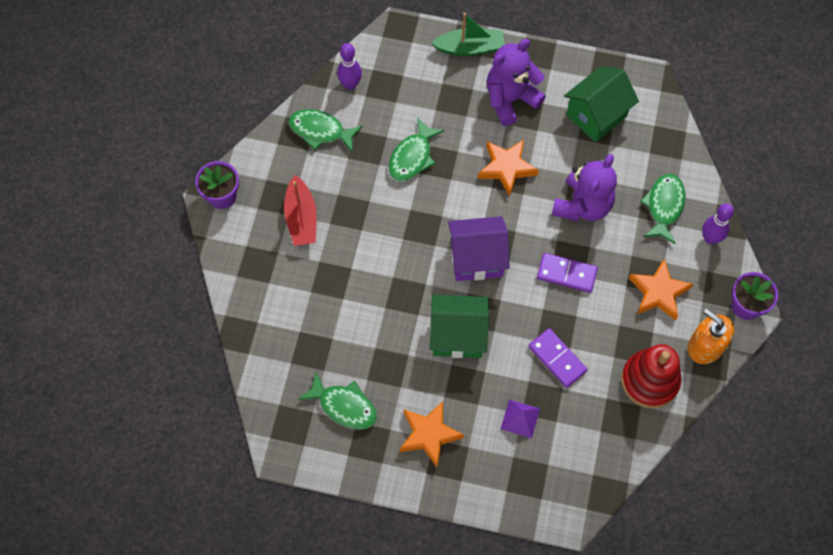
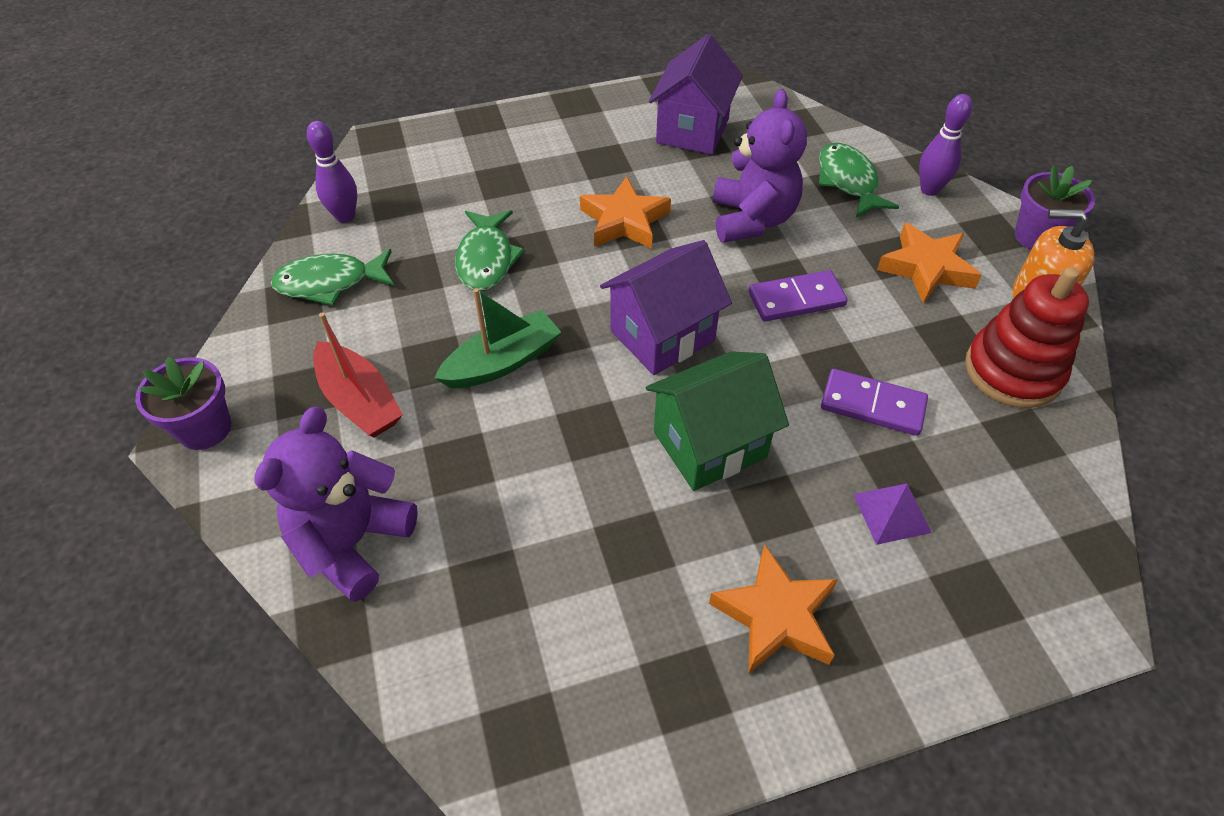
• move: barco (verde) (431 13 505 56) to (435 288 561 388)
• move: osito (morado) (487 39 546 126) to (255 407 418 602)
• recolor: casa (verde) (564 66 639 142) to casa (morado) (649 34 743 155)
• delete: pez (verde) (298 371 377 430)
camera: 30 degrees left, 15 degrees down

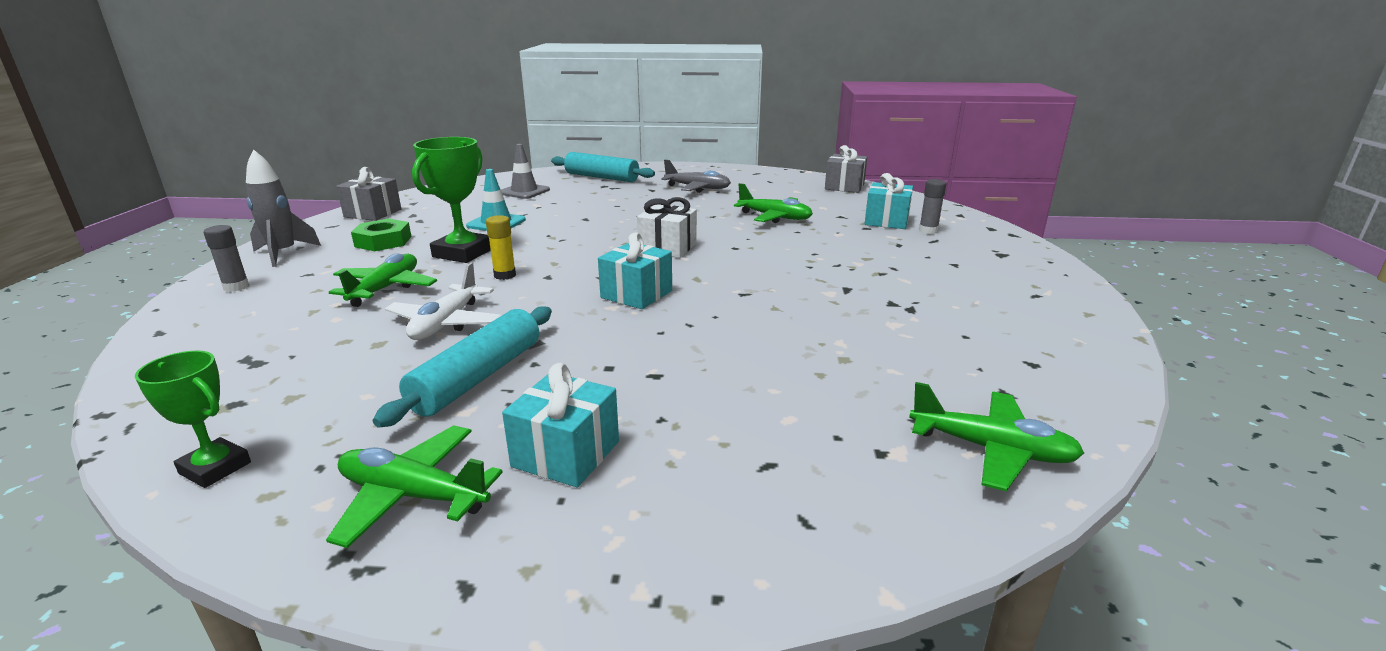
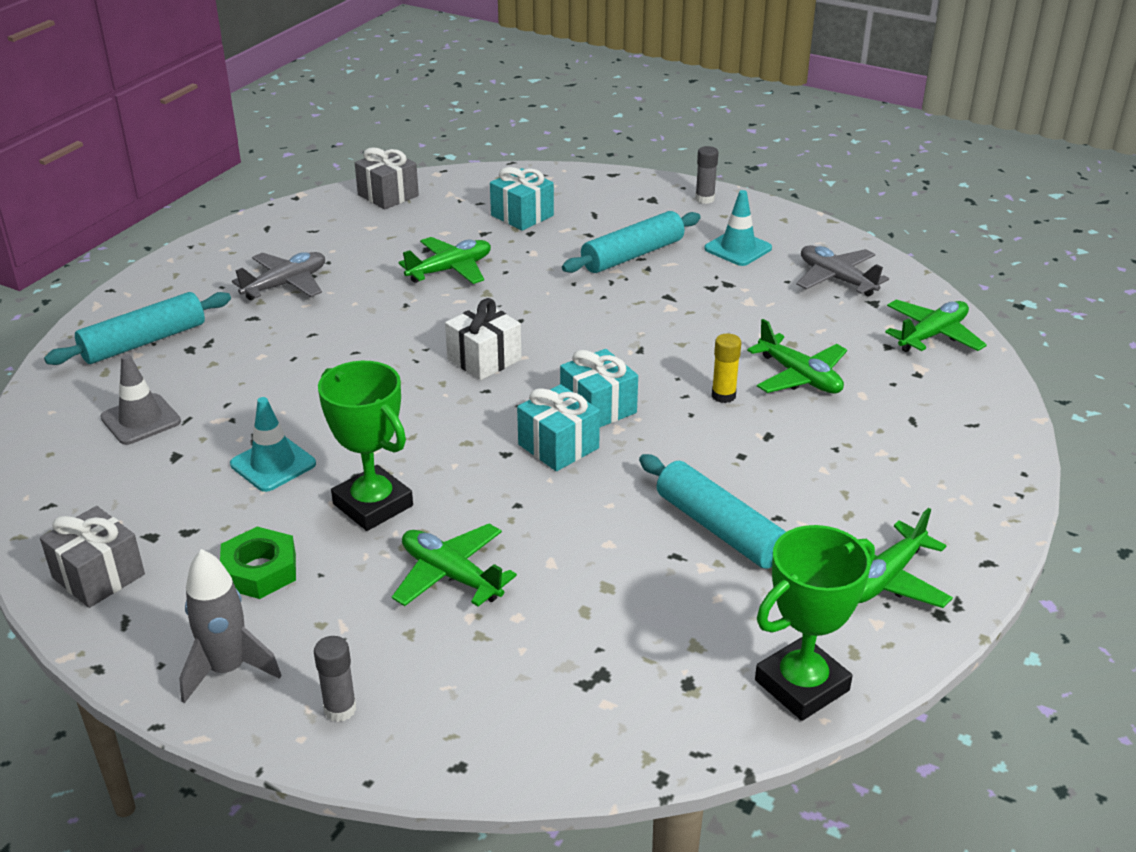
• move: barra de pegamento (gris) (919 179 946 234) to (695 146 718 204)
• move: barra de pegamento (amarillo) (486 215 516 280) to (712 334 741 403)
• delete: avión (blanco) (385 263 502 340)
• resize: trofeo (verde) (135 351 251 488) = (755 525 875 721) x1.66
• move: regalo (turquesa) (502 363 619 487) to (517 384 600 471)
• insert: cono de tráfico (turquesa) (704 190 772 266)
• insert: rodillo (turquesa) (562 211 701 273)
• insert: avión (gris) (796 245 889 297)
• insert: avión (verde) (747 319 847 394)
camera: 65 degrees left, 10 degrees up

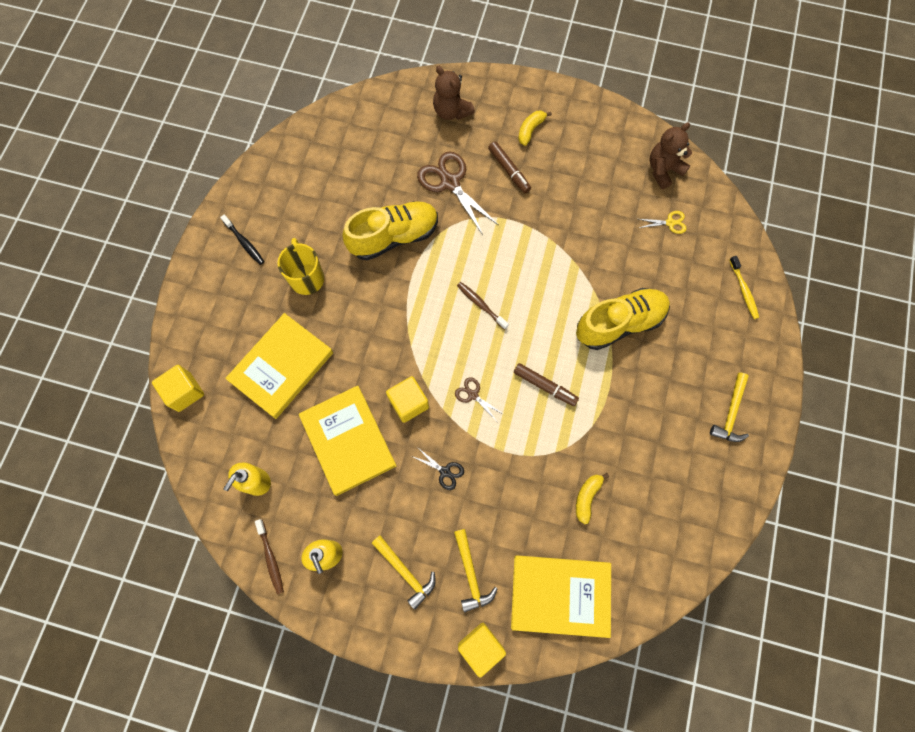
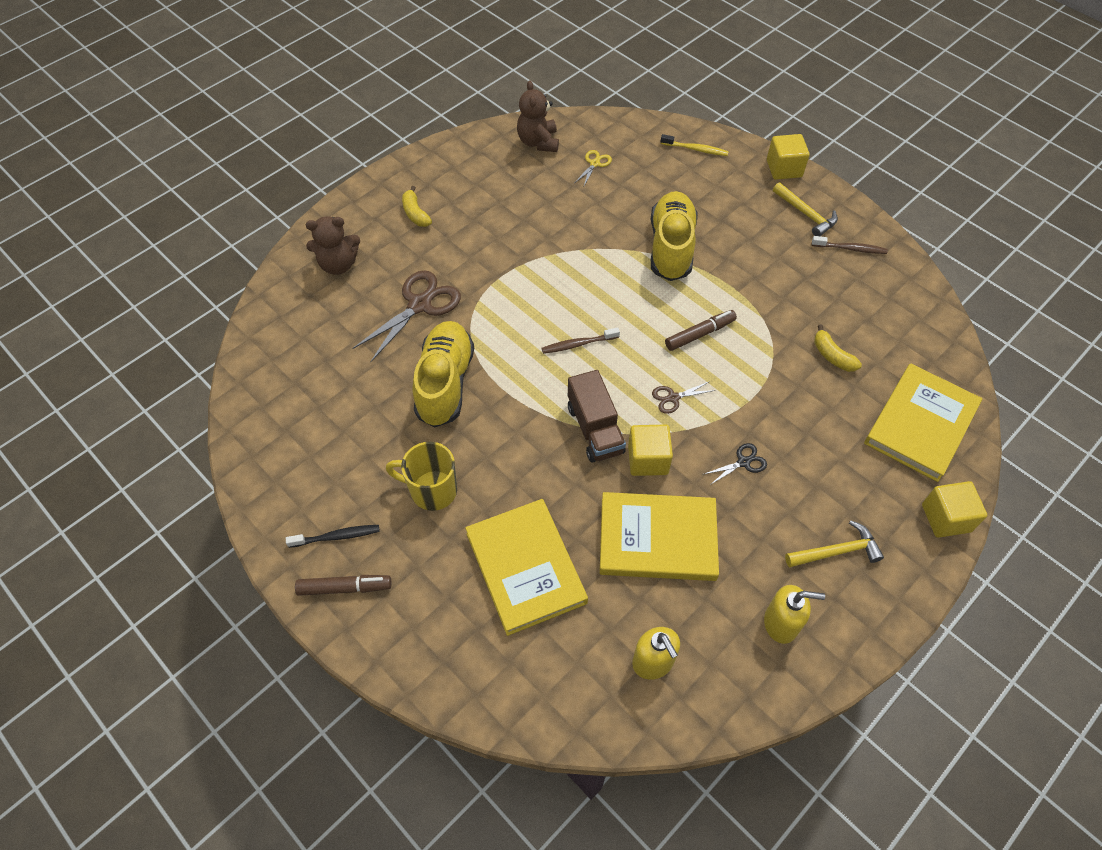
• move: rotulador (marrón) (488 141 531 193) to (295 575 391 596)
• rotate: tijeras (marrón) (417 152 498 235) = (352 270 461 362) 135 degrees clockwise
• move: cubo (amarillo) (152 365 204 412) to (767 134 810 180)
• move: cepillo de dientes (marrón) (255 519 284 594) to (812 236 888 254)
• delete: martillo (amarillo) (454 529 498 612)
• insert: camión (marrón) (568 370 626 462)
camera: 60 degrees left, 15 degrees down

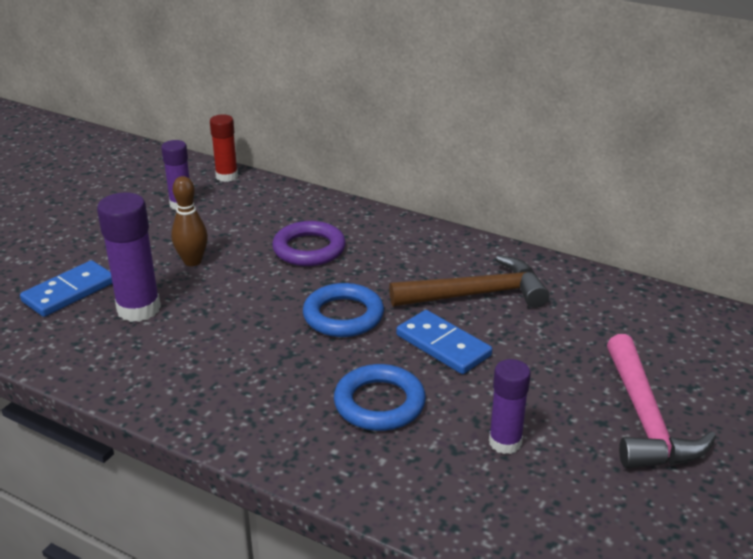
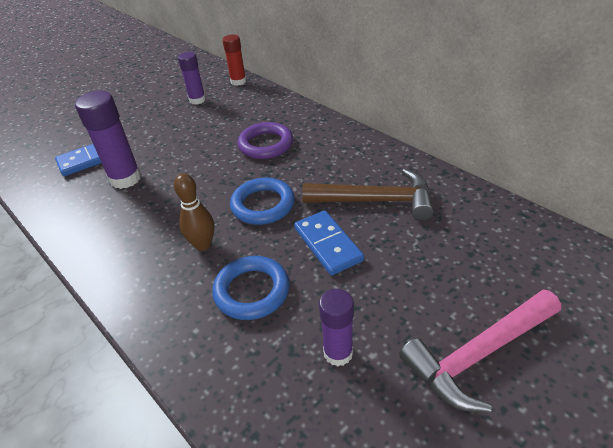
• move: bolo (marrón) (171 176 208 266) to (174 174 214 251)
• rotate: martillo (rosa) (607 334 716 469) = (399 289 561 412) 45 degrees clockwise
camera: 20 degrees right, 10 degrees up

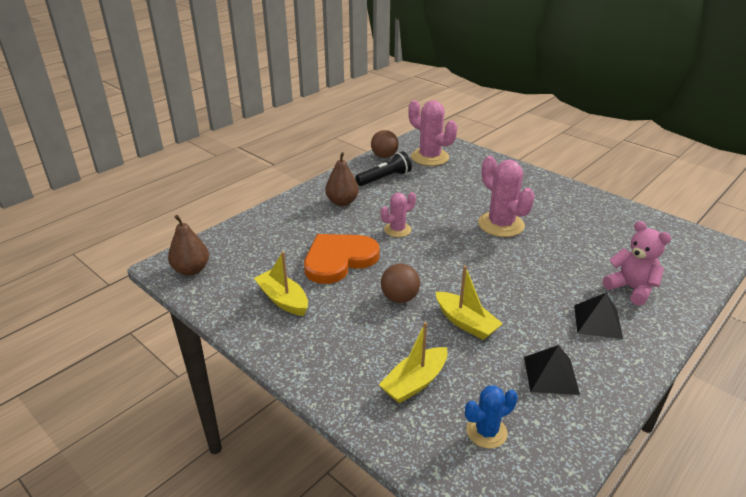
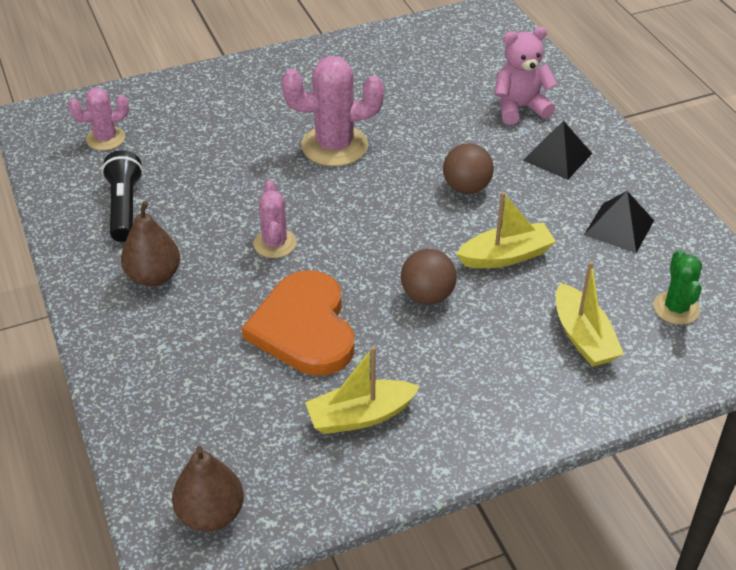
• resize: cactus (rosa) (408 100 457 166) = (68 88 129 150) x0.59
• move: pelota (marrón) (371 130 398 158) to (443 143 494 194)
• recolor: cactus (azul) (465 385 518 449) to cactus (verde) (653 250 702 325)
camera: 65 degrees left, 10 degrees up

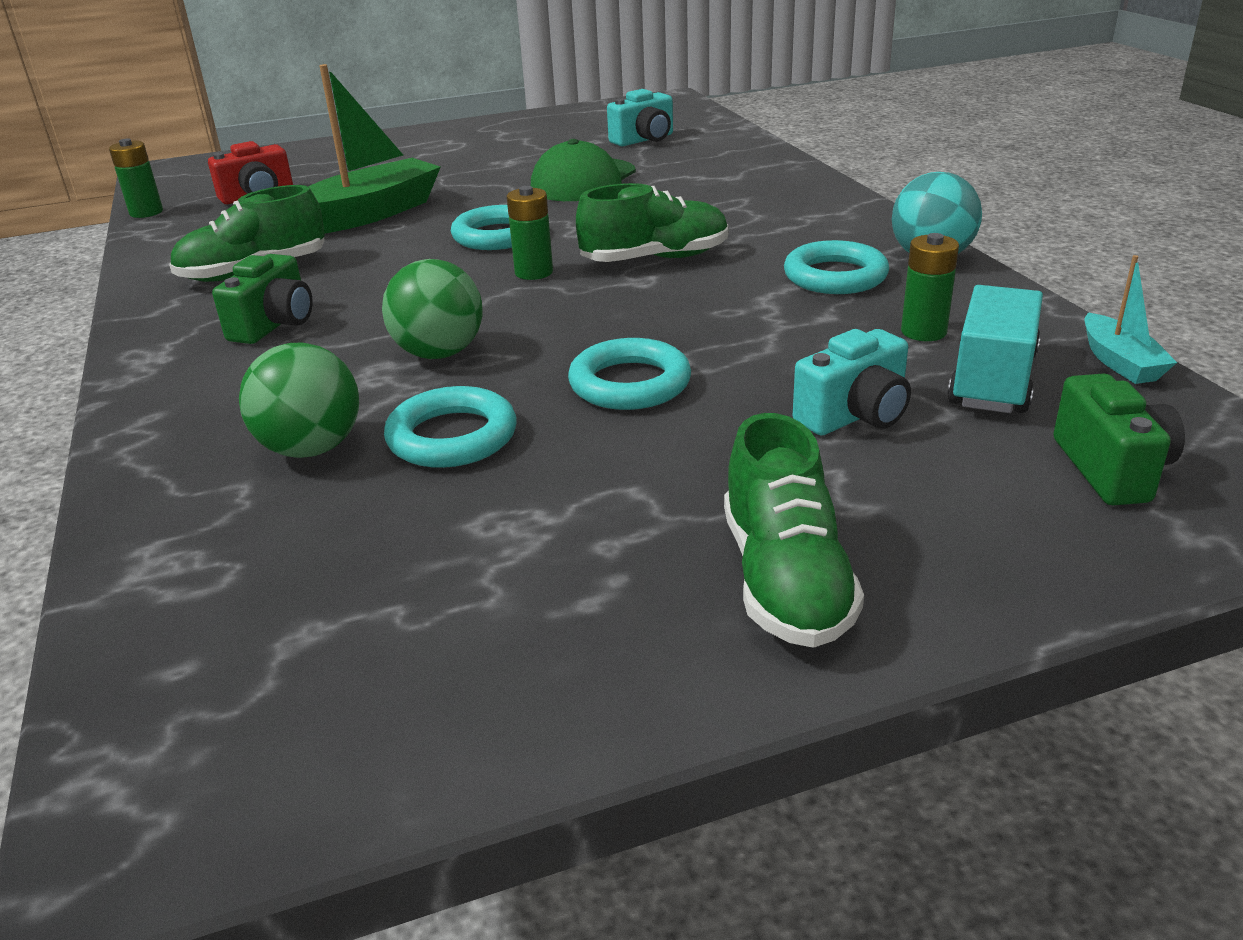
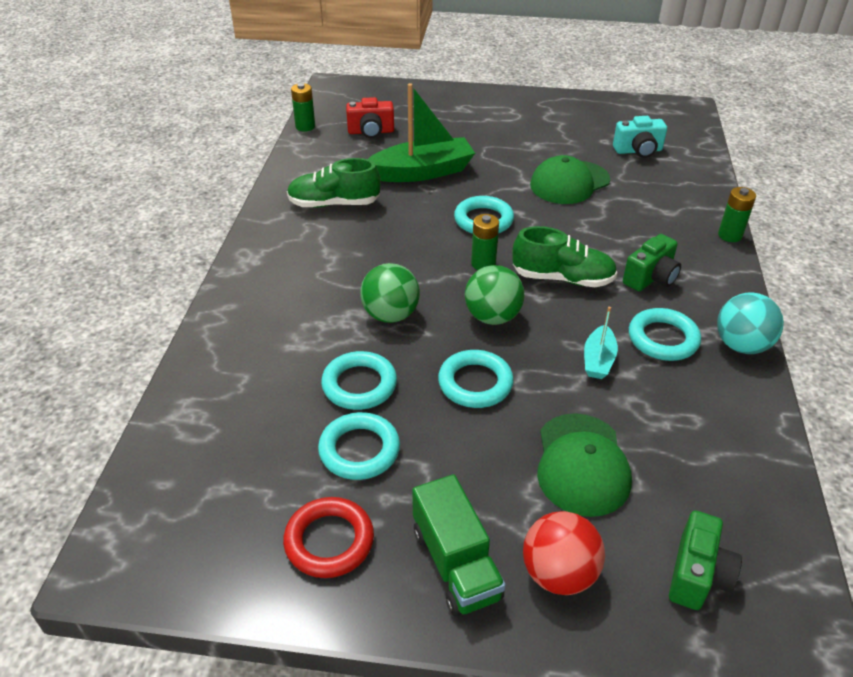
• move: pila (verde) (901 233 959 341) to (718 187 756 242)
• move: cámara (verde) (212 254 313 344) to (623 234 681 291)
• move: barco (turquesa) (1084 255 1177 384) to (584 307 618 379)
• delete: camión (turquesa) (948 285 1043 413)
• replace: cámara (turquesa) (793 329 911 436) to gorra (verde) (537 413 632 517)
• move: pelota (verde) (239 343 359 458) to (465 265 525 325)
• replace: zapato (verde) (724 413 864 648) to camión (verde) (412 474 506 617)
• insert: anillo (turquesa) (318 412 400 480)
• insert: anillo (rojo) (283 497 374 578)
• insert: pelota (rojo) (523 511 605 595)
camera: 25 degrees right, 10 degrees up

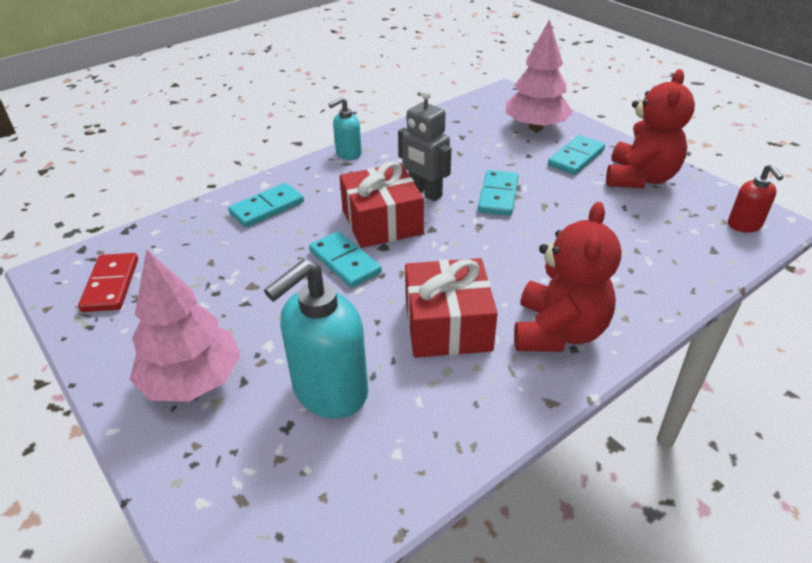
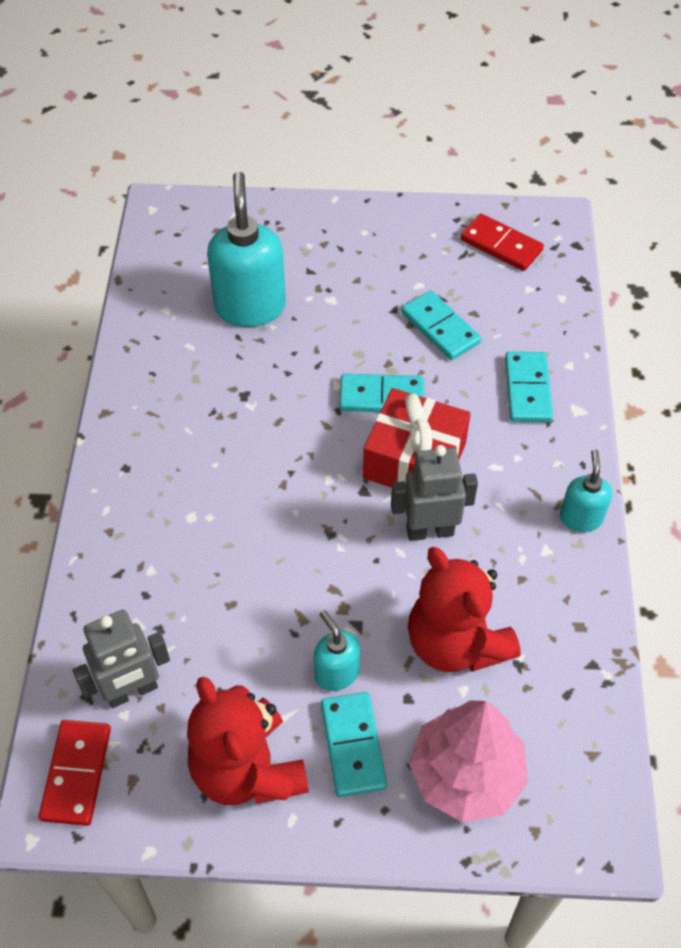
• replace: dispensador de jabón (rojo) (728 164 784 232) to ficha de dominó (rojo) (39 720 111 826)
• move: ficha de dominó (turquesa) (478 170 519 216) to (401 290 481 360)
• move: osito (rojo) (514 202 621 352) to (408 547 521 672)
• delete: árbol (rosa) (130 249 240 402)
• delete: regalo (rojo) (405 258 498 358)
• insert: robot (gris) (73 610 170 708)
• insert: dispensador de jabón (turquesa) (314 610 360 691)
camera: 130 degrees right, 15 degrees up

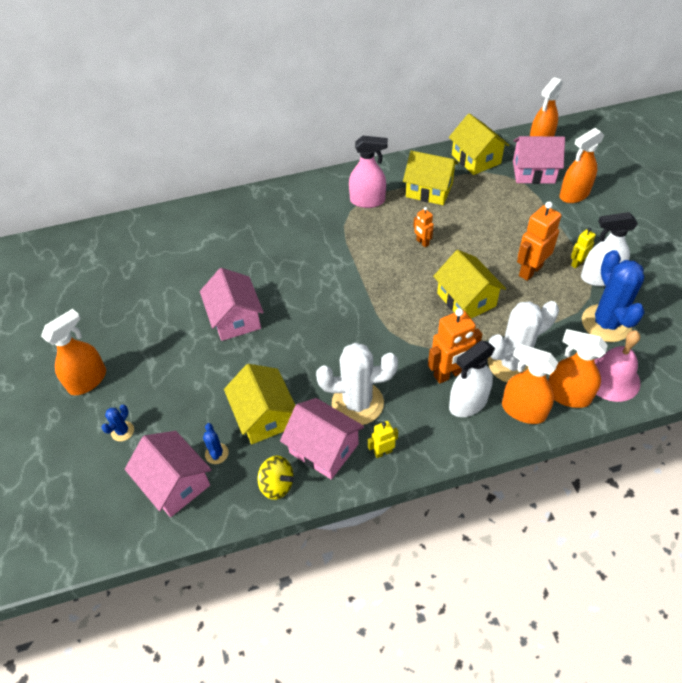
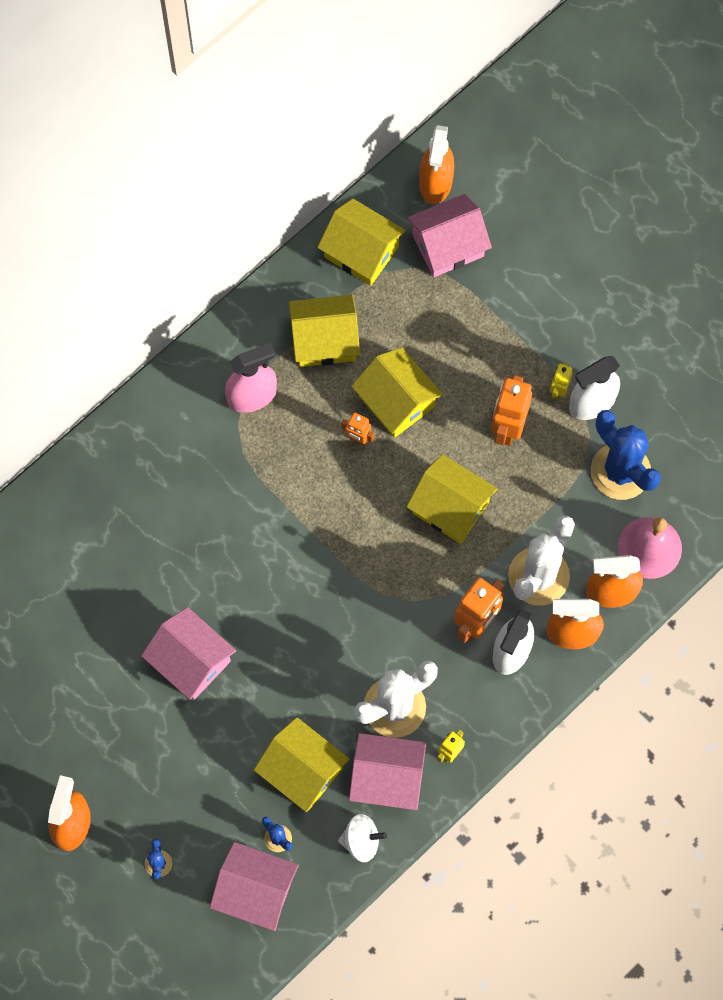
• delete: pulverizador (naranja) (560 128 605 203)
• recolor: peonza (amarillo) (258 455 294 500) to peonza (blanco) (338 814 387 862)
• insert: casa (amarillo) (351 347 443 438)
camera: 30 degrees left, 20 degrees up

